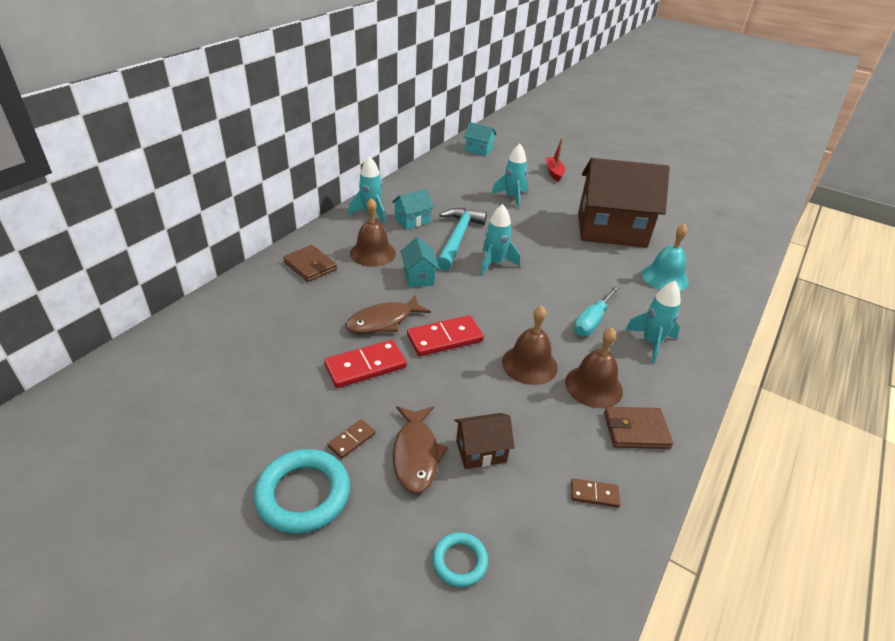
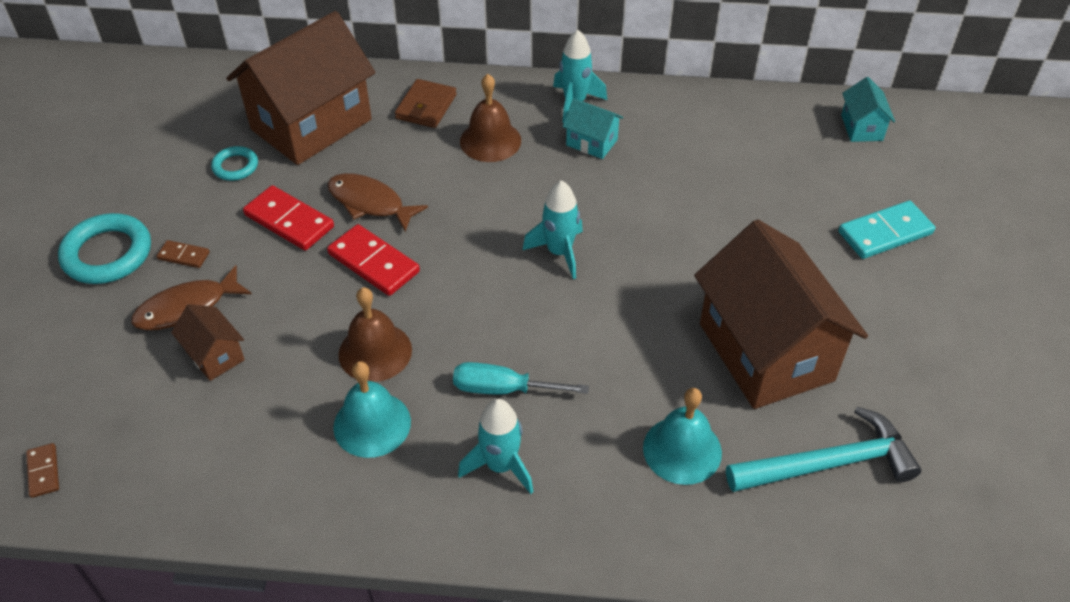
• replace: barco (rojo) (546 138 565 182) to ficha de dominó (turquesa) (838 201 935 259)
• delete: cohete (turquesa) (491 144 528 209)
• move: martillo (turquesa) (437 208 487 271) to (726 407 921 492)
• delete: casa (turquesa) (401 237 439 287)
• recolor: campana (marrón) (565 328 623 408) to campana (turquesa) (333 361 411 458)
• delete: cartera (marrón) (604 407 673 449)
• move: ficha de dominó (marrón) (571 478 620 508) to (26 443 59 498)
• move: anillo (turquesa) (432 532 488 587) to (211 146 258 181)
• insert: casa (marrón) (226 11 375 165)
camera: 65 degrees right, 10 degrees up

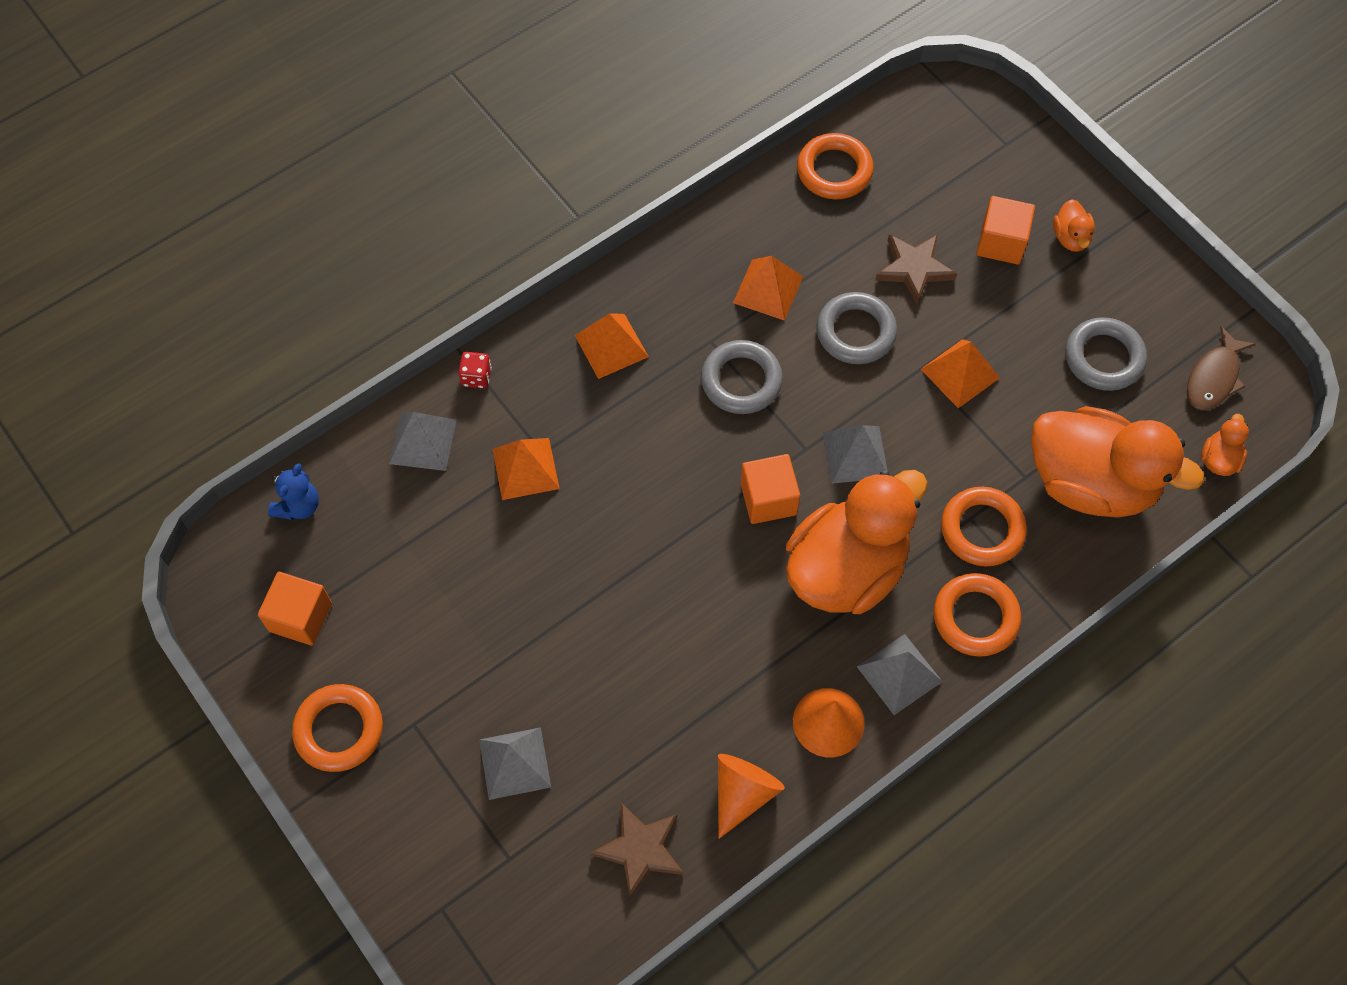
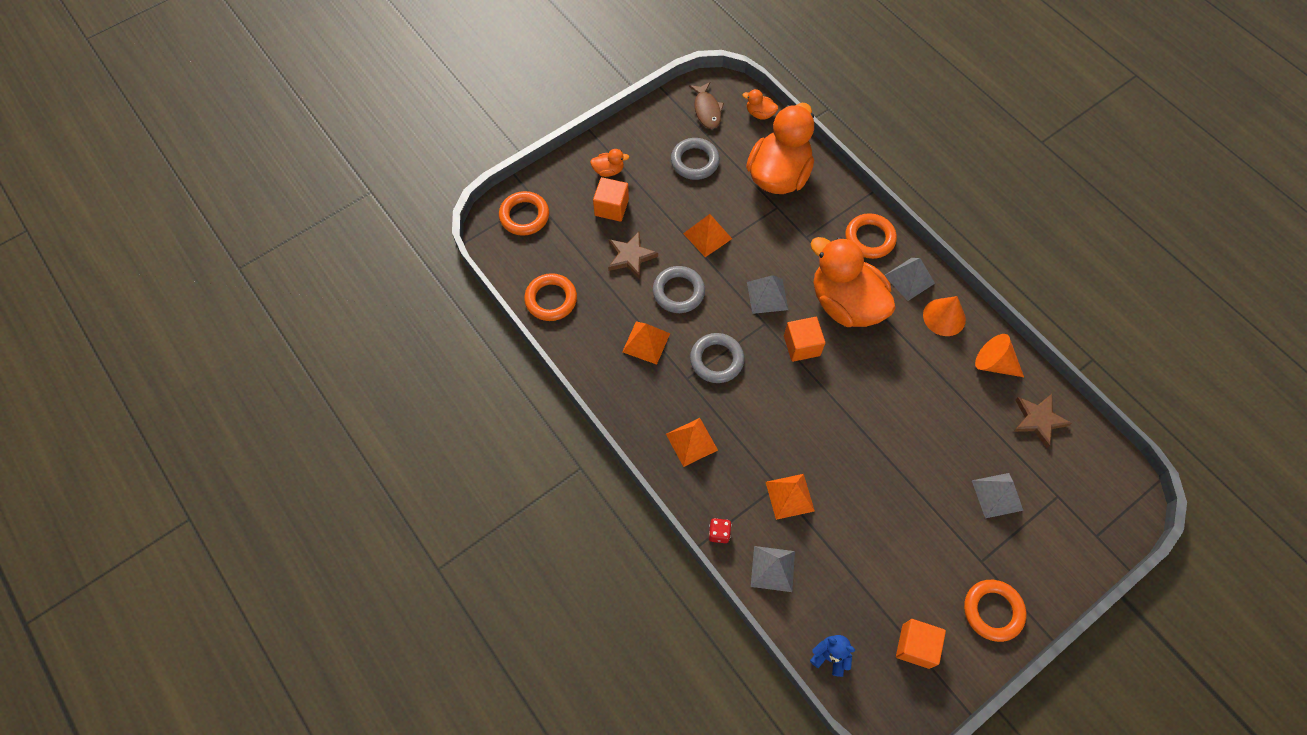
• rotate: pez (marrón) (1187 326 1255 411) = (689 82 724 129) 45 degrees clockwise
• move: anillo (naranja) (941 487 1027 566) to (499 191 549 236)
camera: 90 degrees left, 0 degrees up

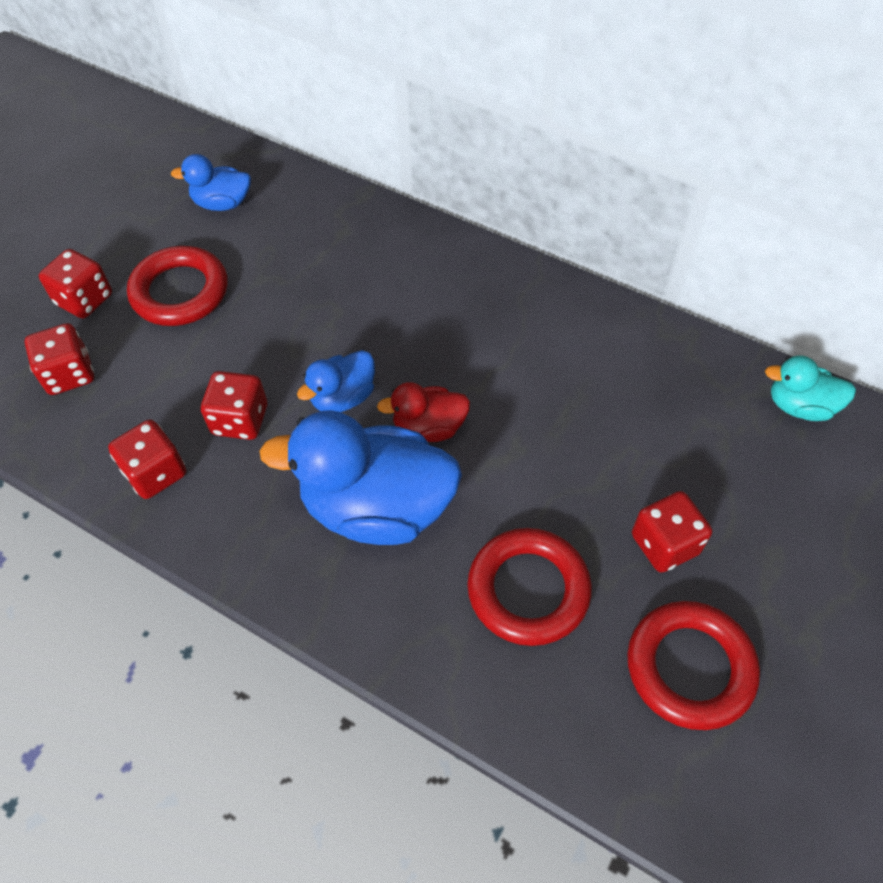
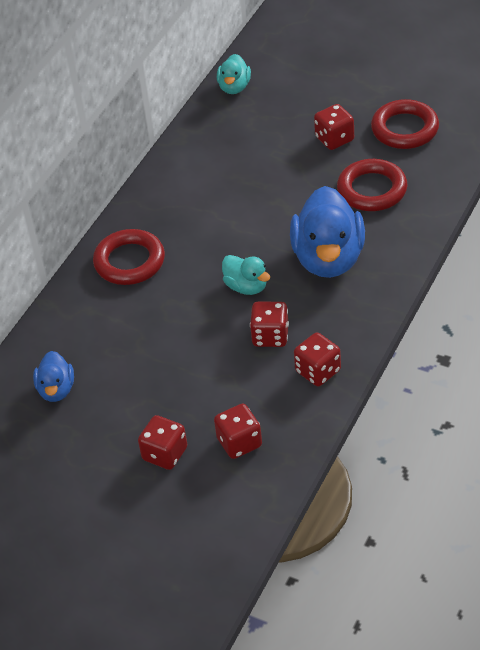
• move: anillo (rojo) (127 246 228 326) to (93 229 165 285)
• recolor: pato (azul) (297 350 375 412) to pato (turquesa) (222 255 270 295)
• delete: pato (rojo) (377 382 470 442)
camera: 90 degrees left, 10 degrees down

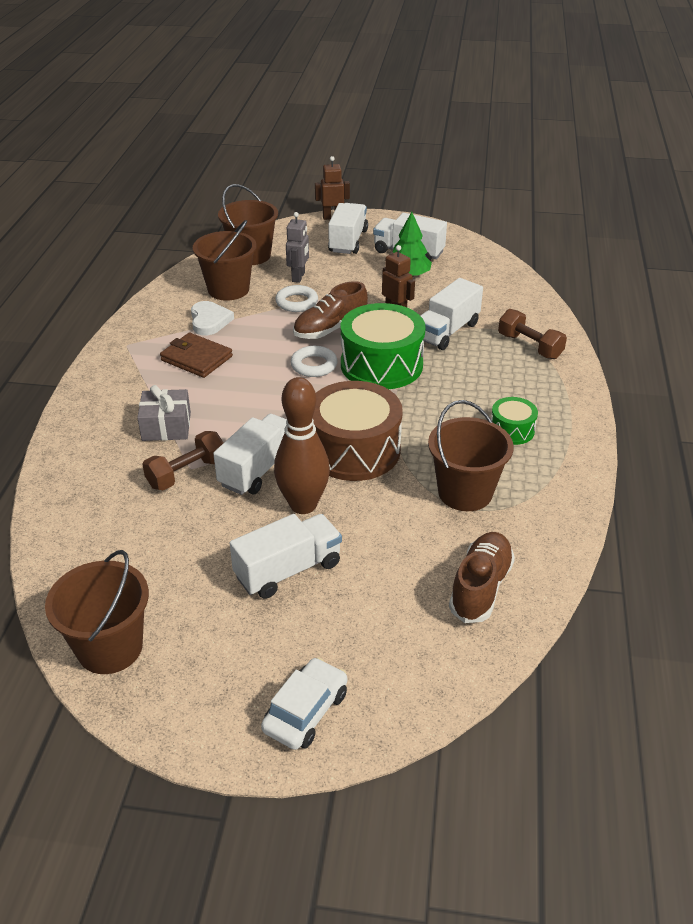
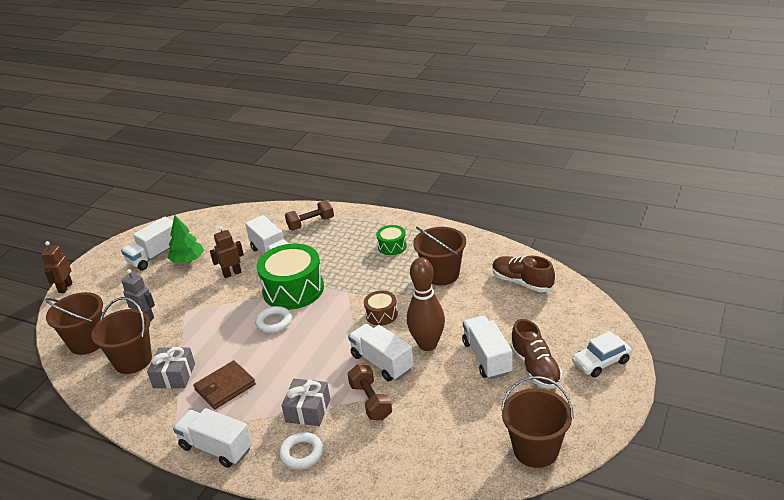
• move: camión (blanco) (328 203 368 254) to (173 408 252 468)
• move: zapato (marrón) (293 281 368 339) to (510 319 562 389)
• move: anillo (blanco) (275 285 318 312) to (279 432 323 469)
• replace: corazón (blanco) (191 301 234 335) to regalo (gris) (147 347 195 389)
• resize: tambor (marrón) (313 381 403 481) = (364 290 398 326) x0.50
• rotate: coche (blanco) (261 657 347 750) = (572 331 632 377) 75 degrees counterclockwise
camera: 70 degrees left, 5 degrees down

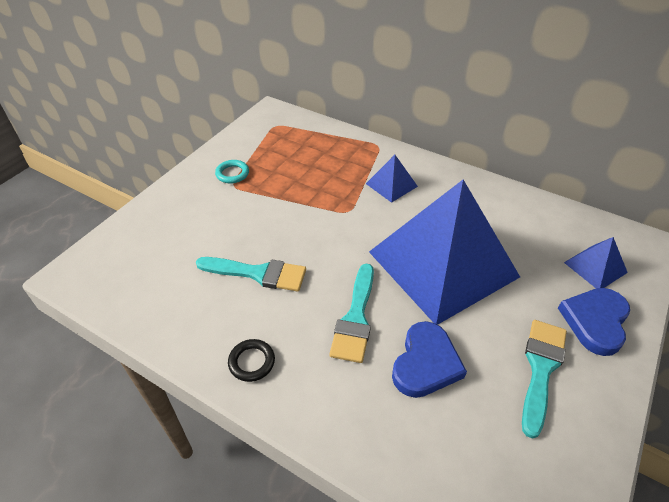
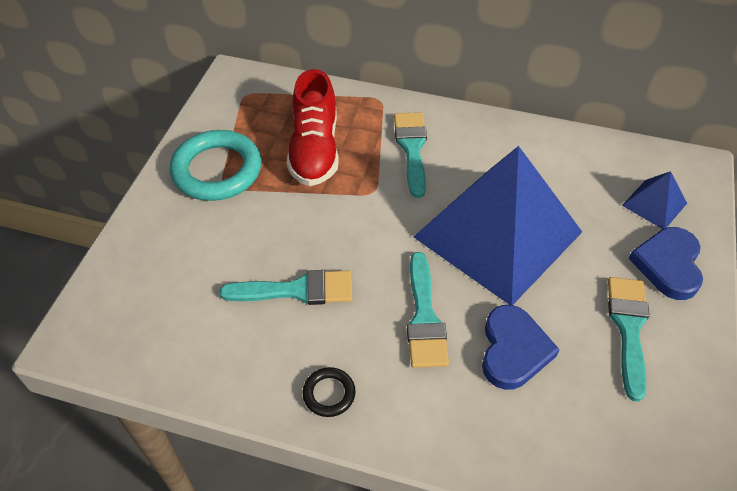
• replace: pirámide (azul) (366 155 418 203) to pincel (turquesa) (394 112 427 198)
• resize: anillo (turquesa) (215 160 249 184) = (170 130 262 201) x2.16
• insert: zapato (rojo) (287 69 339 186)
camera: 15 degrees left, 5 degrees up

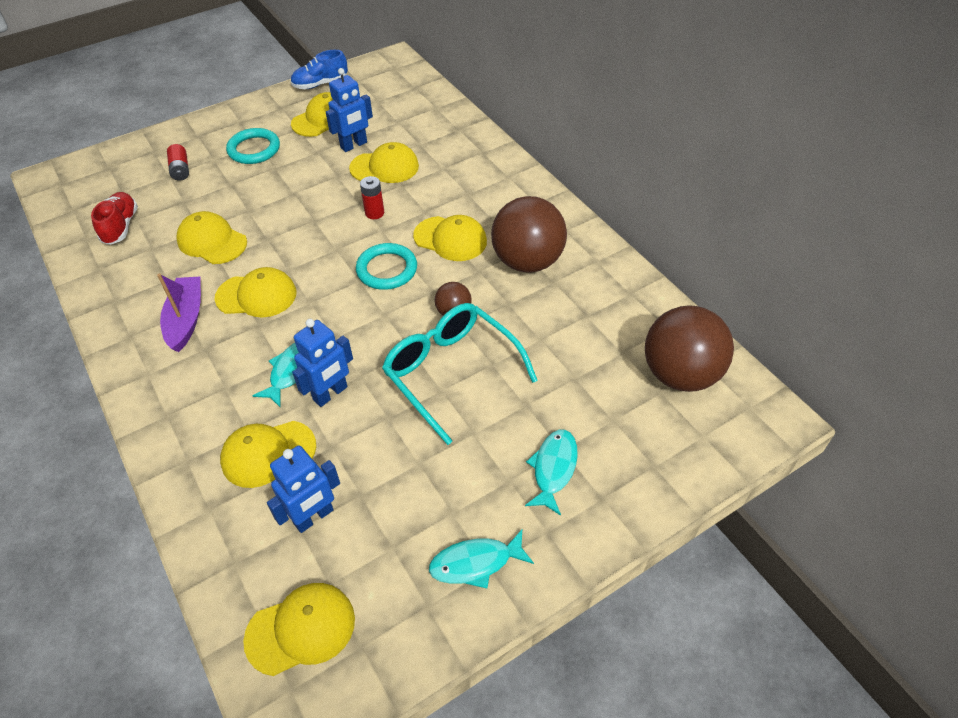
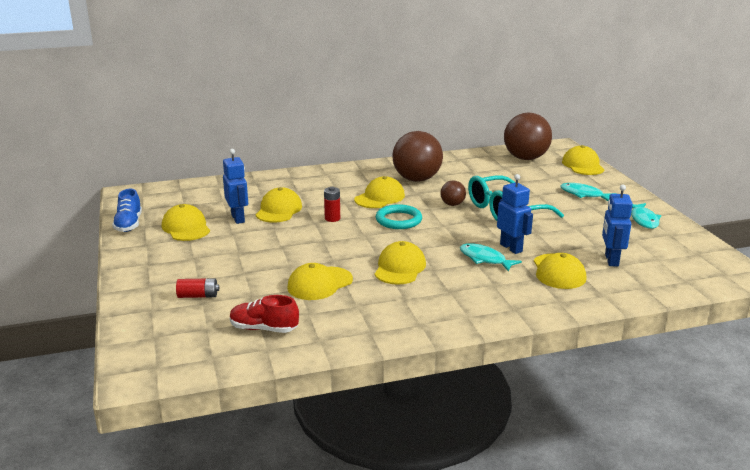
• delete: anillo (turquesa) (226 128 280 164)
• delete: barco (morado) (157 273 201 352)
• rotate: robot (azul) (267 446 340 533) = (602 185 633 267) 150 degrees counterclockwise
• move: gorra (amarillo) (243 583 355 676) to (562 145 605 175)
camera: 75 degrees left, 25 degrees down

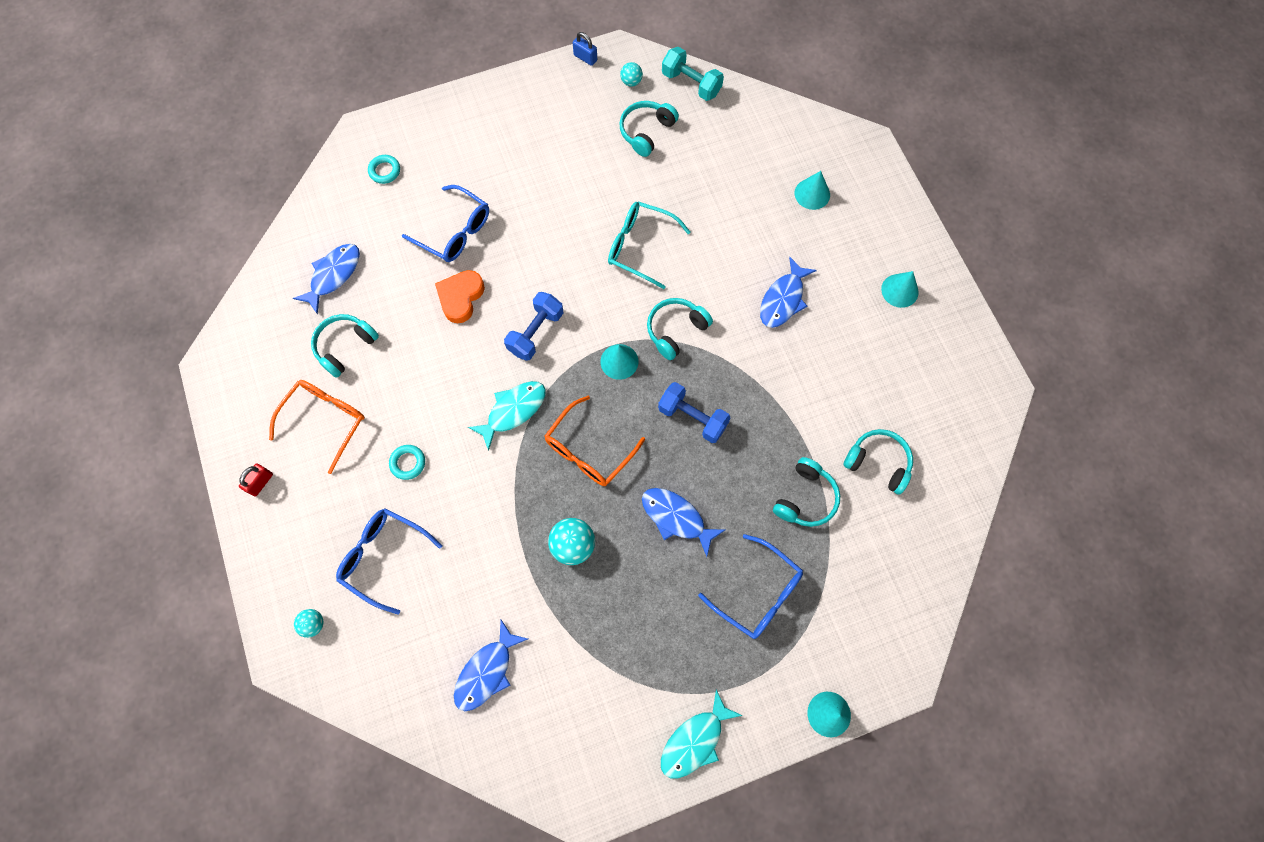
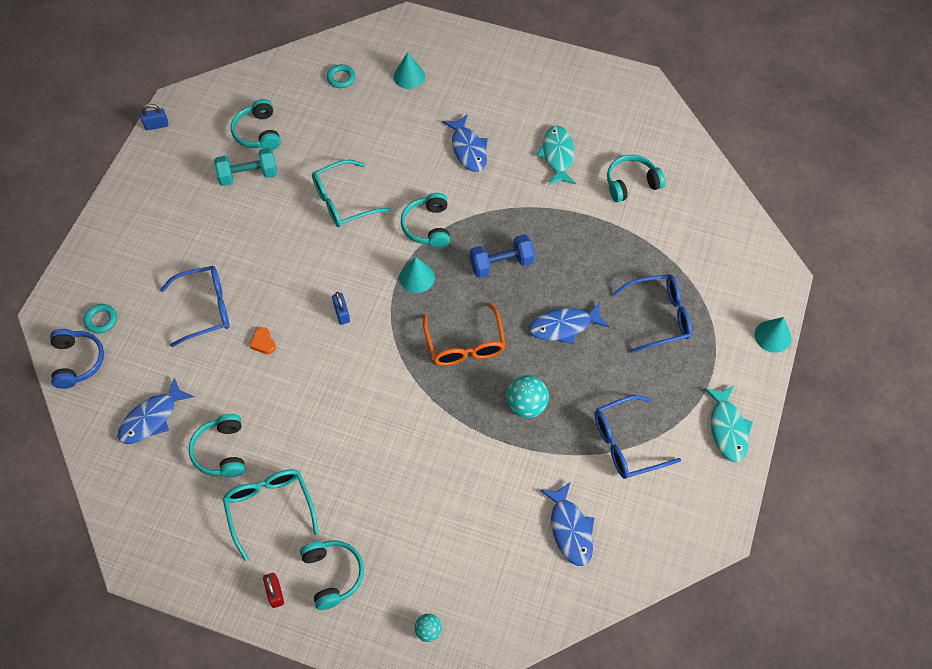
• move: mancuerna (turquesa) (662 47 724 101) to (214 148 277 186)
• delete: pelota (turquesa) (620 62 643 87)
• rotate: pez (azul) (293 244 360 314) = (117 378 194 444) 120 degrees counterclockwise
• resize: corazón (naranja) (435 270 485 323) = (250 327 276 354) x0.54
• delete: cono (turquesa) (881 271 919 308)
• replace: mancuerna (azul) (504 292 563 361) to candado (azul) (332 292 350 325)
• recolor: gafas (naranja) (269 380 365 474) to gafas (turquesa) (222 469 319 561)
• move: pez (turquesa) (468 381 546 451) to (537 125 576 185)
• move: anillo (turquesa) (389 445 425 480) to (327 64 356 88)
• move: auriculares (turquesa) (773 457 840 527) to (300 540 364 610)
• move: gafas (azul) (336 508 443 615) to (594 395 681 479)
• insert: auriculares (azul) (50 329 104 389)
camera: 50 degrees left, 10 degrees down

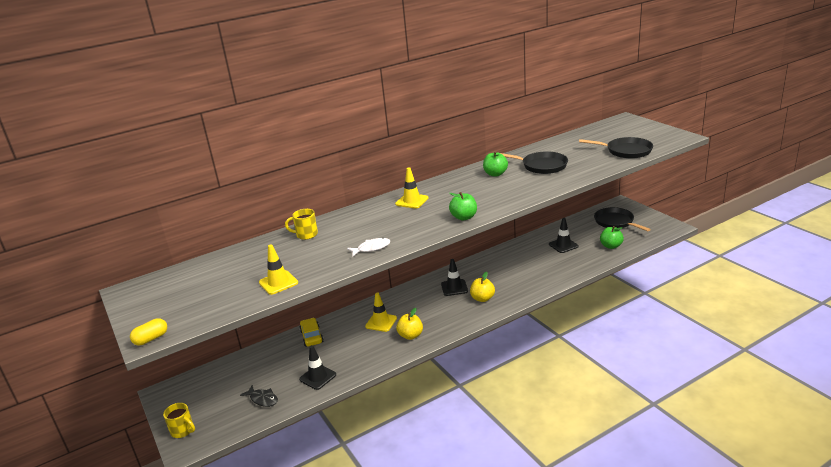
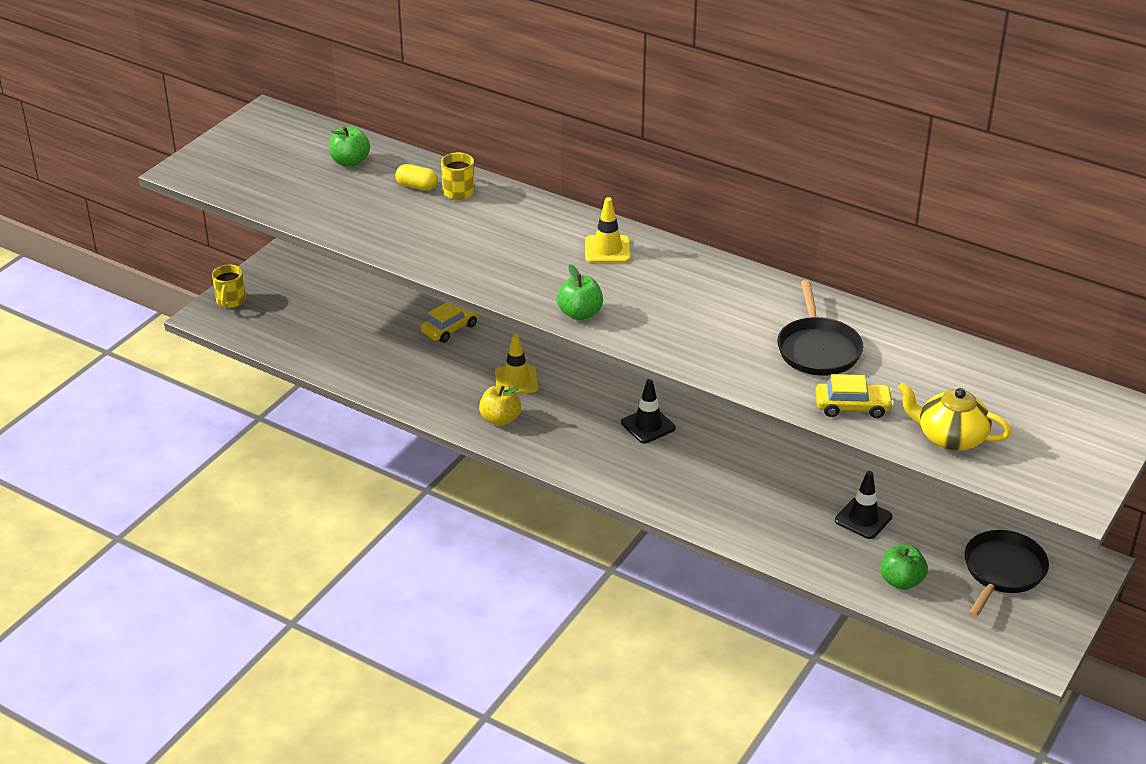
• replace: sartén (negro) (579 137 653 159) to tetera (amarillo) (898 383 1012 451)
• move: manzana (verde) (483 151 508 177) to (329 126 370 167)
• delete: pez (blanco) (347 238 390 257)
• delete: cono de tráfico (amarillo) (259 244 298 295)
• delete: manzana (amarillo) (470 272 495 302)
• move: cápsula (amarillo) (130 318 167 345) to (395 164 438 191)
• delete: cono de tráfico (negro) (299 345 336 390)
• delete: pez (negro) (240 385 278 407)
• insert: coche (amarillo) (815 374 894 418)
camera: 60 degrees right, 10 degrees up

